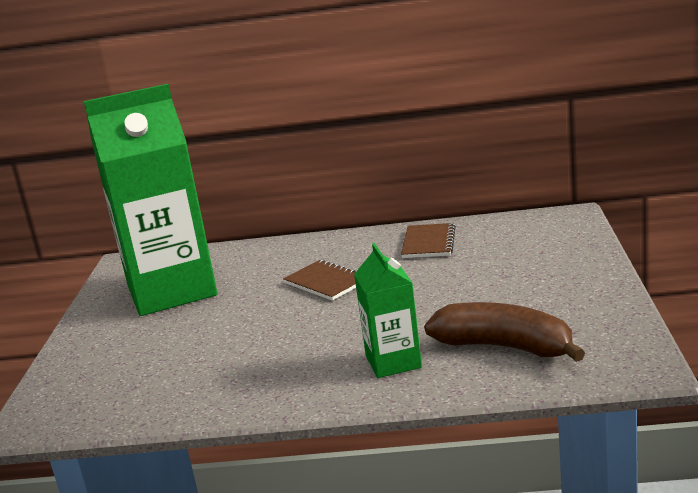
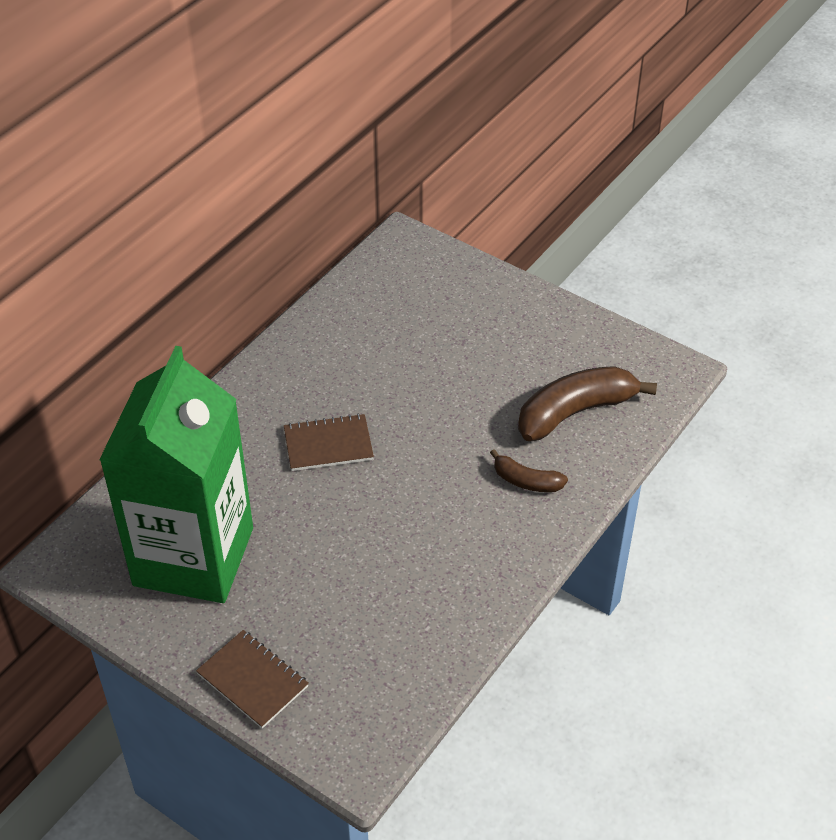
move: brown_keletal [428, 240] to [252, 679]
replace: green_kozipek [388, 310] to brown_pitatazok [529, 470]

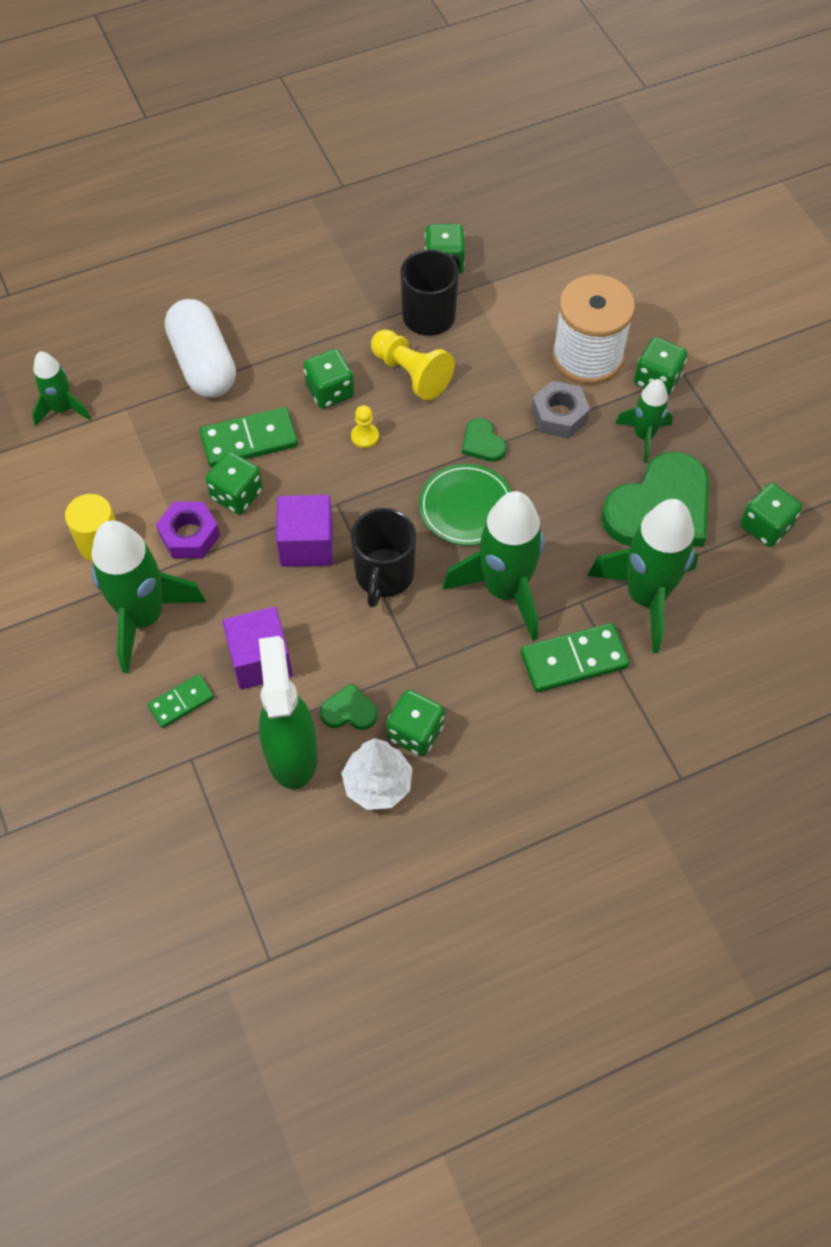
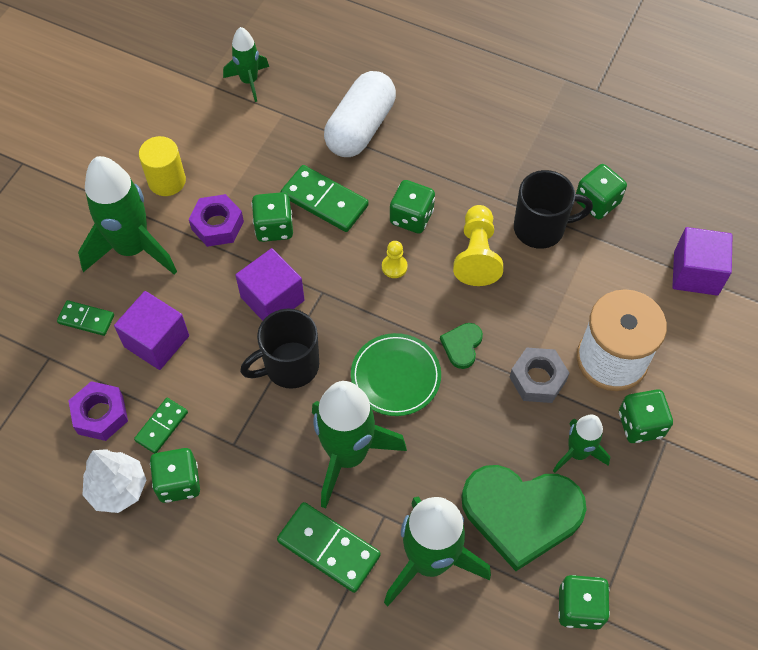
insert: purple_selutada [702, 261]
replace: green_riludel [288, 712] to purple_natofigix [98, 411]; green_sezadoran [349, 706] to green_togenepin [161, 426]

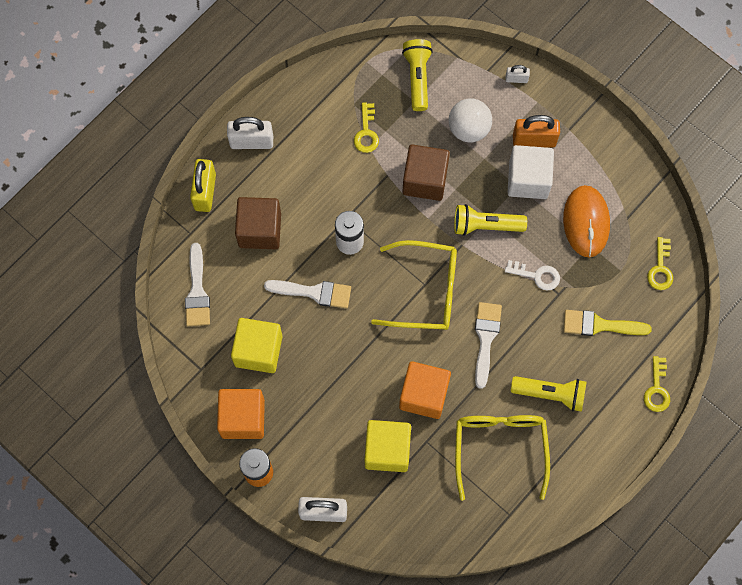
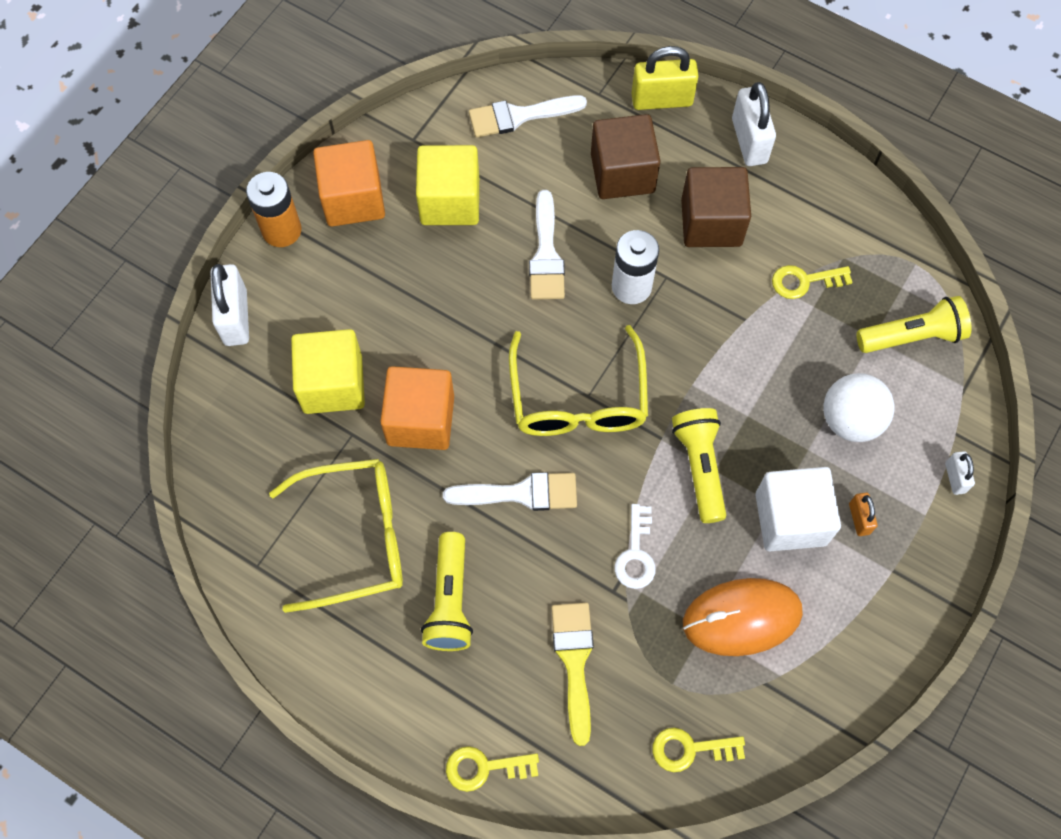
move: brown_selutada [426, 172] to [716, 207]
resize: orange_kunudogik [536, 131] = [863, 514] x0.53

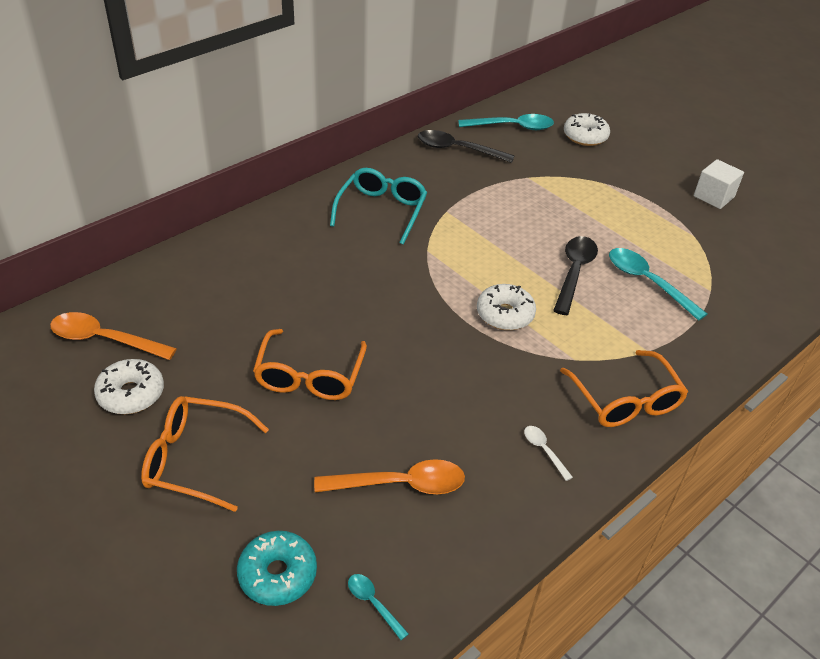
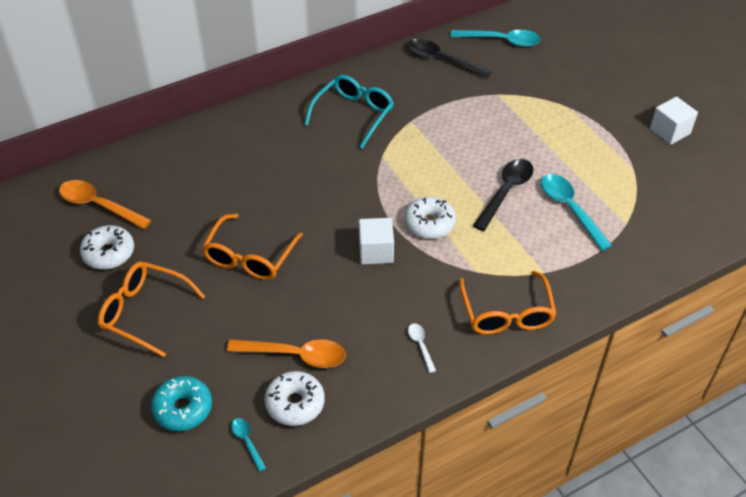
insert: white_selutada [376, 241]
move: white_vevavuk [587, 129] to [295, 398]

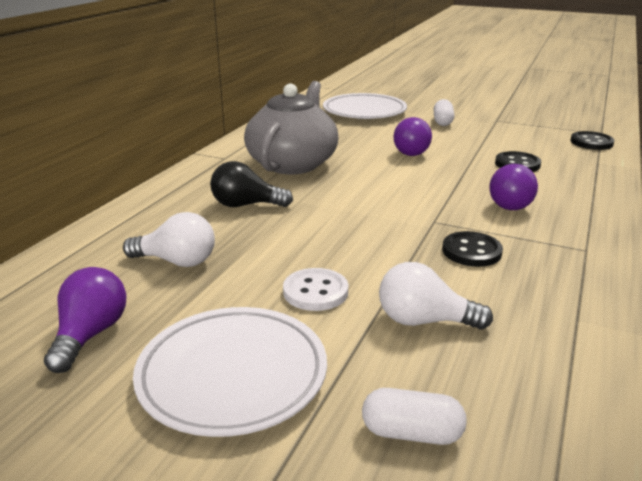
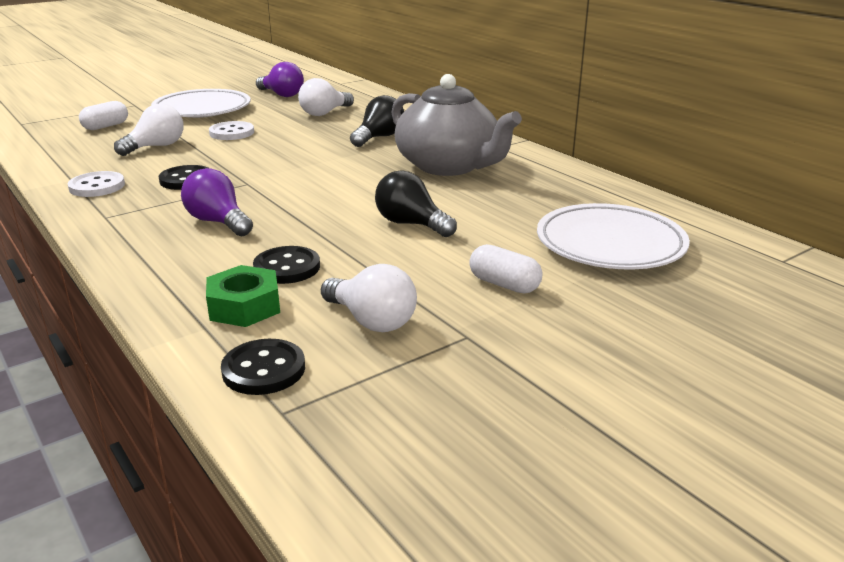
insert: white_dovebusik [96, 184]; green_natofigix [243, 296]; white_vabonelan [369, 298]
recolor: purple_vabonelan [413, 136] to black_vabonelan [416, 203]

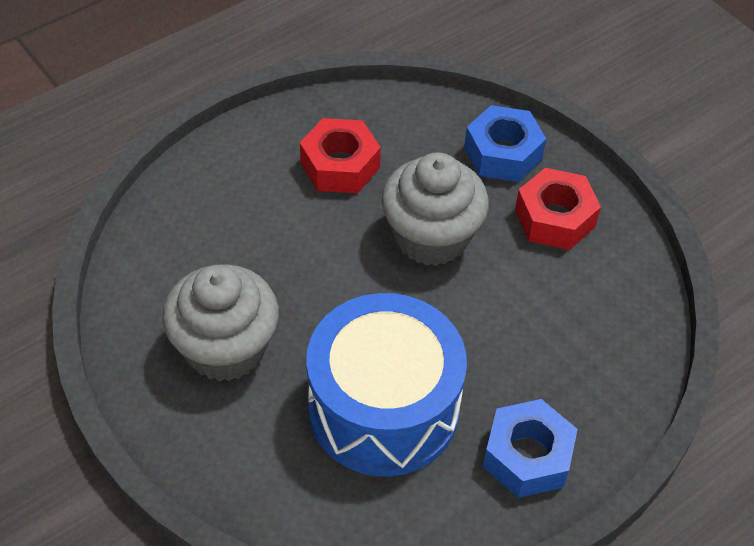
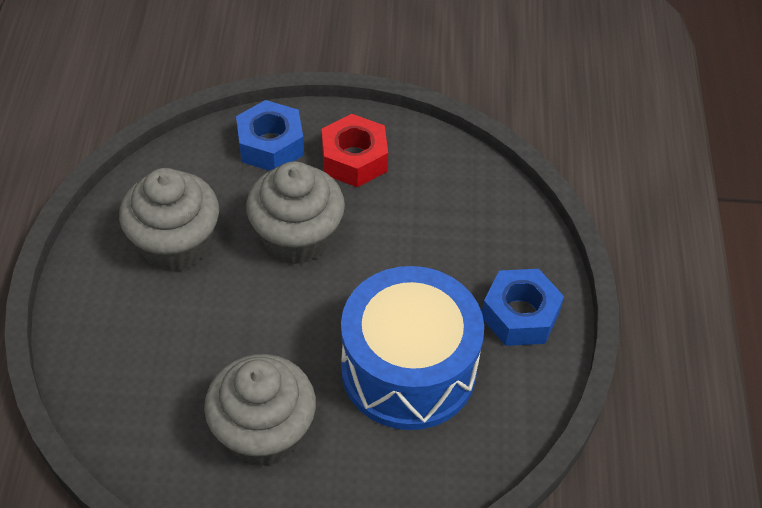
replace: red_natofigix [340, 155] to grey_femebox [169, 220]

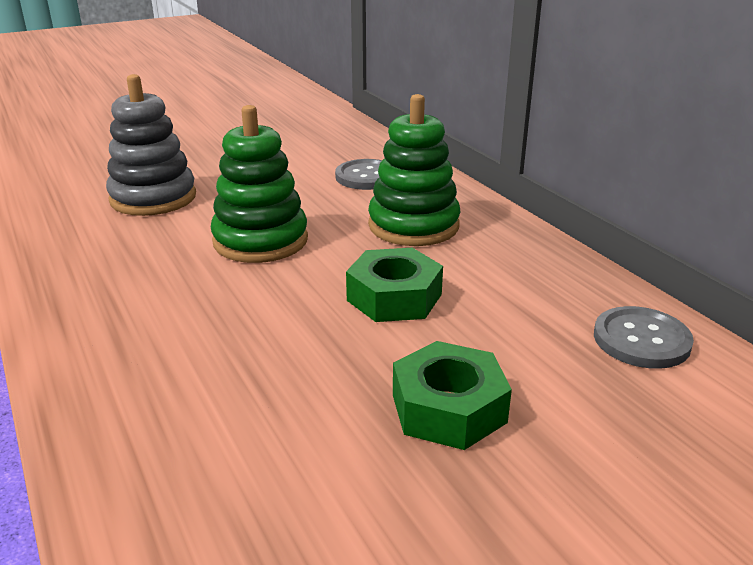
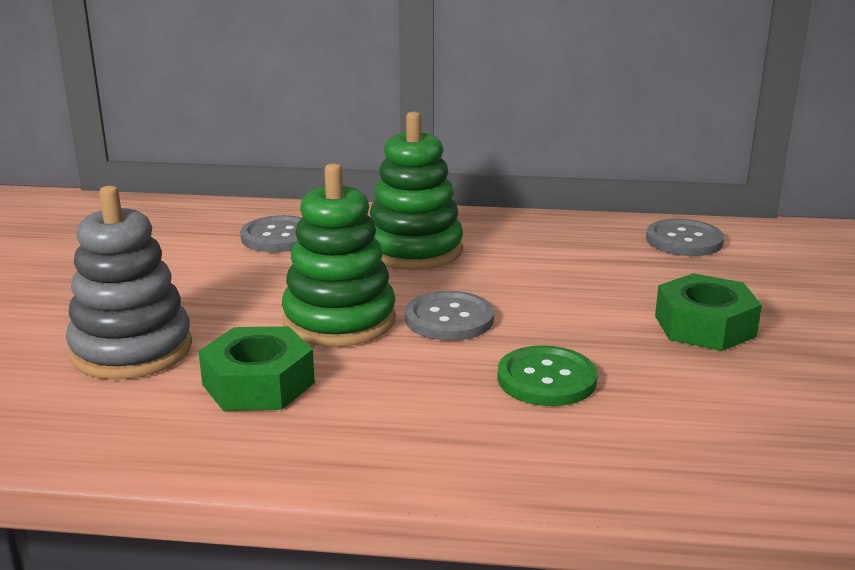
insert: grey_dovebusik [449, 316]; green_dovebusik [547, 375]
move: green_natofigix [394, 285] to [257, 368]

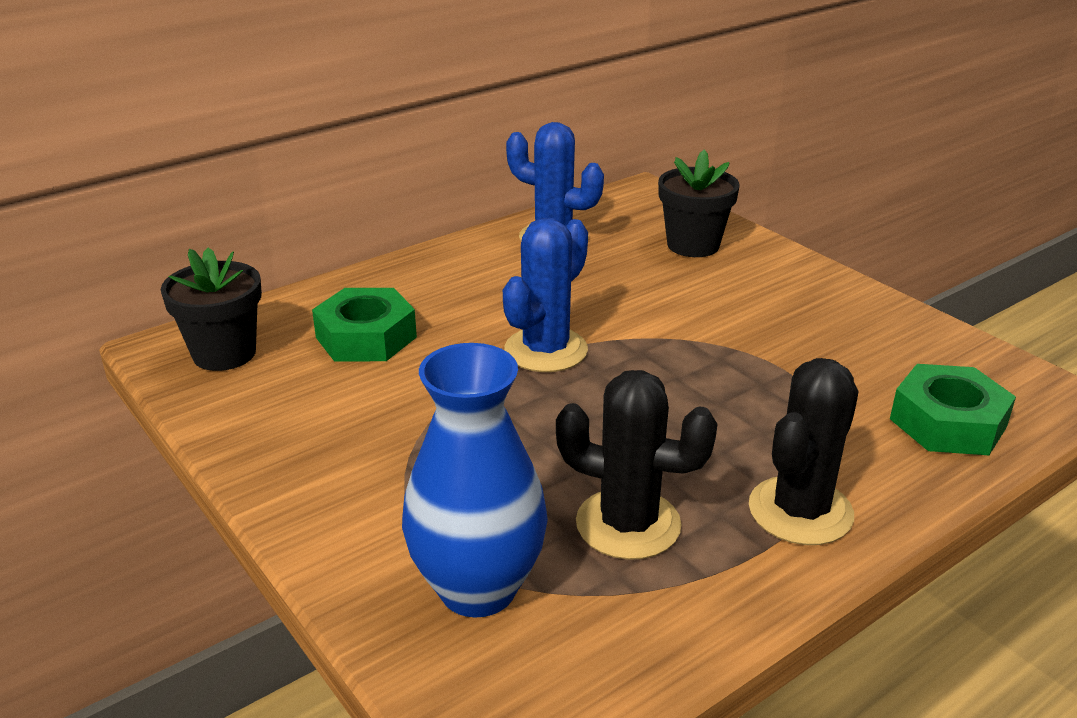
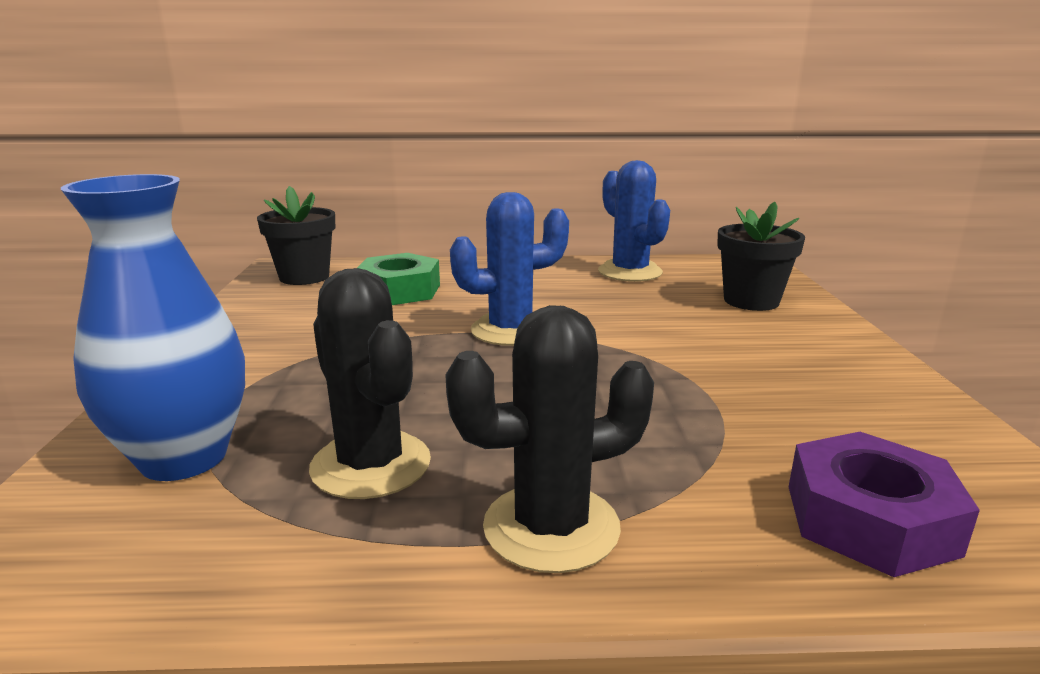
recolor: green_natofigix [953, 409] to purple_natofigix [884, 504]

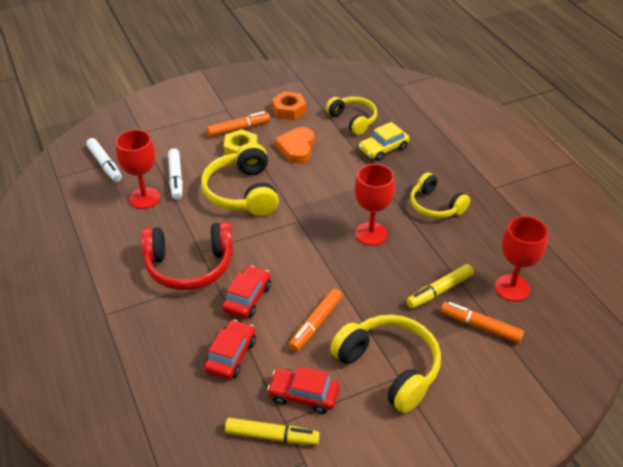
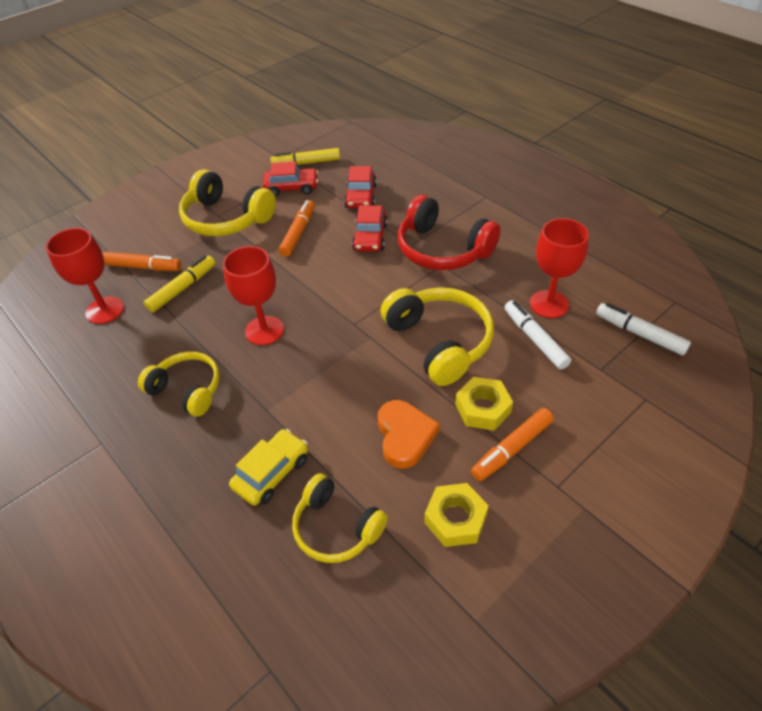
recolor: orange_natofigix [289, 106] to yellow_natofigix [457, 515]
rotate: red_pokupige [187, 256] = [449, 232] 120 degrees counterclockwise

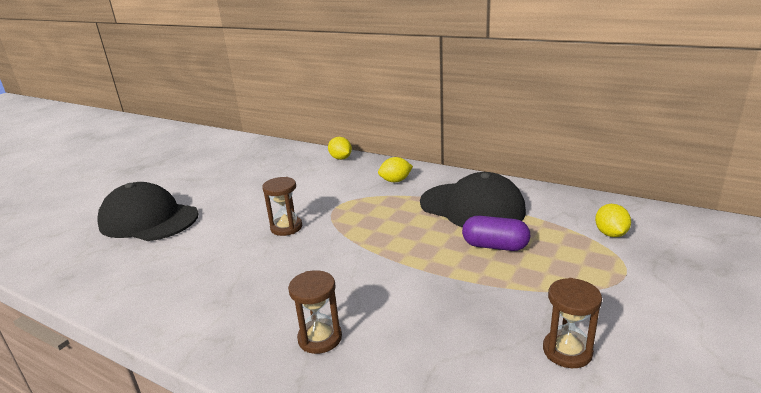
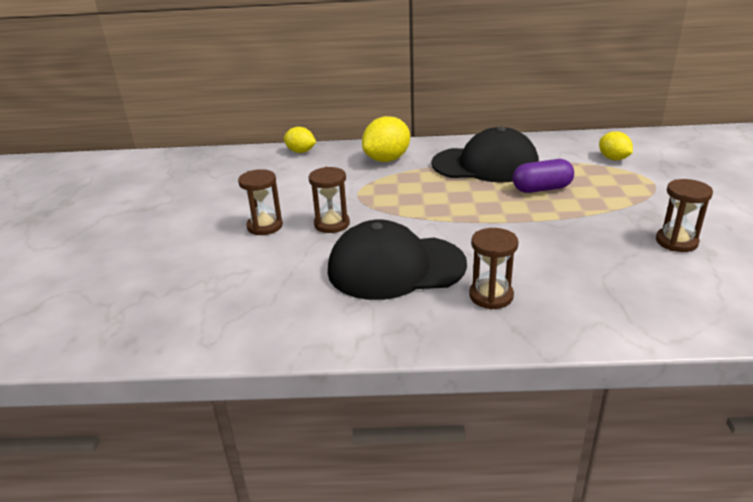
insert: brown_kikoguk [260, 202]
move: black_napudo [148, 211] to [397, 260]
resize: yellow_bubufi [395, 169] = [386, 139] x1.63

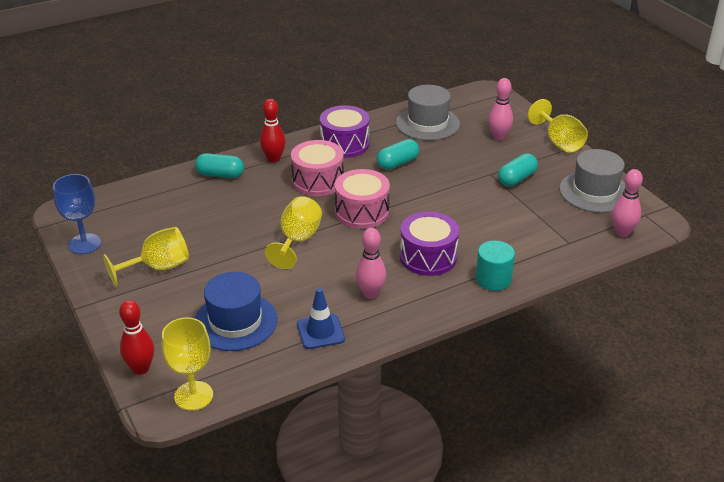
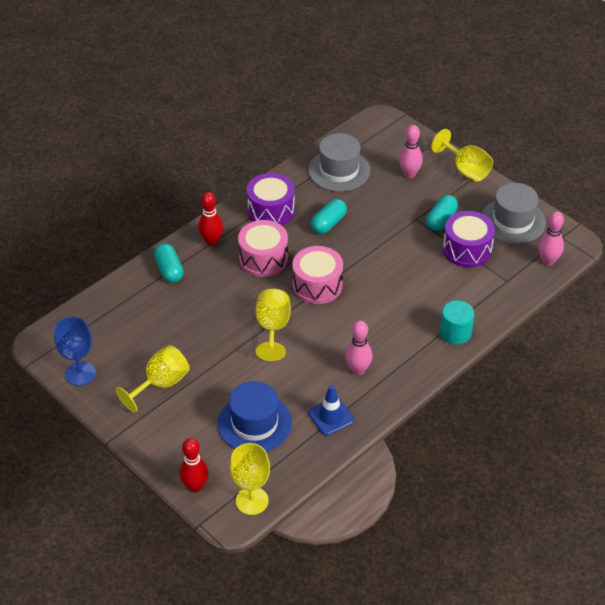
move: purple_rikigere [429, 244] to [469, 239]
rotate: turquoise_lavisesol [219, 165] = [169, 263] 75 degrees clockwise

